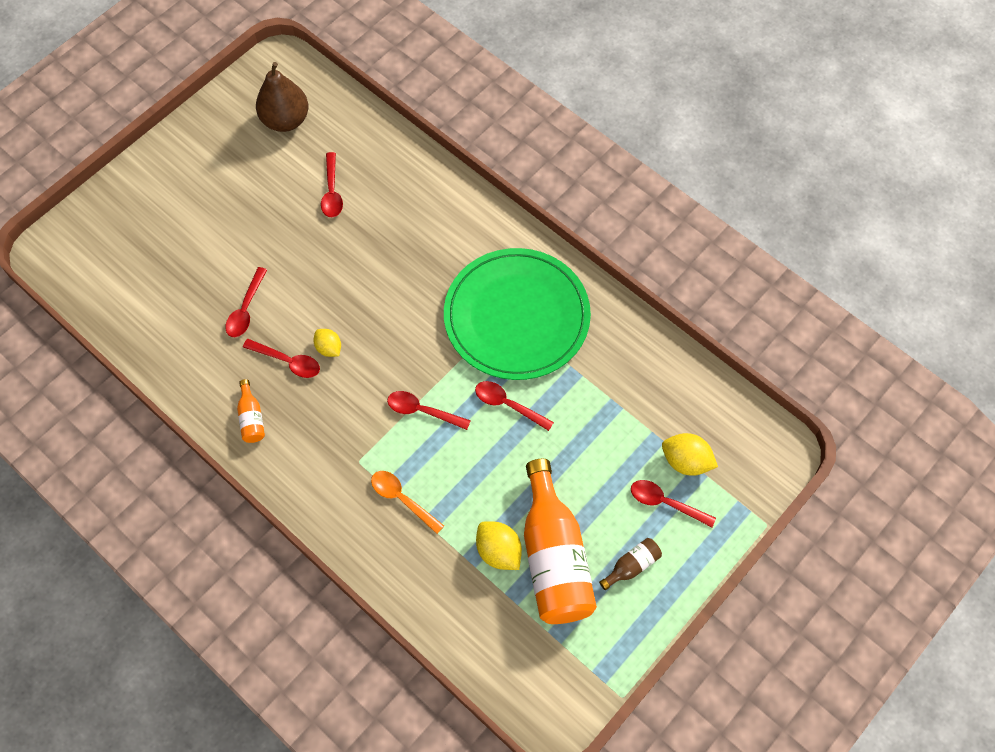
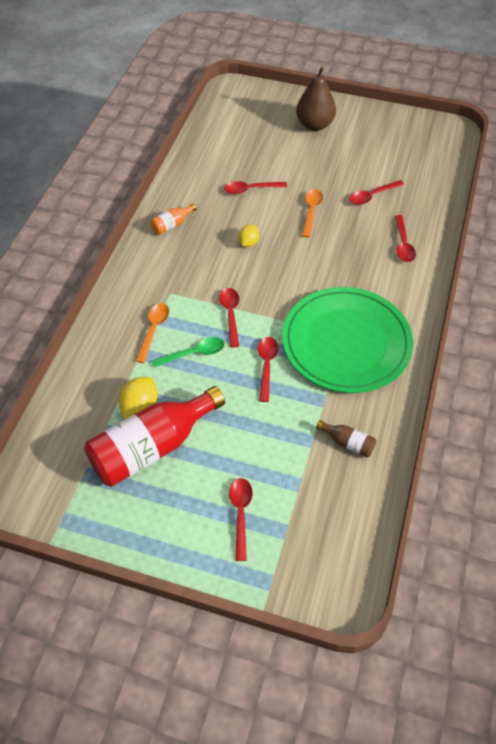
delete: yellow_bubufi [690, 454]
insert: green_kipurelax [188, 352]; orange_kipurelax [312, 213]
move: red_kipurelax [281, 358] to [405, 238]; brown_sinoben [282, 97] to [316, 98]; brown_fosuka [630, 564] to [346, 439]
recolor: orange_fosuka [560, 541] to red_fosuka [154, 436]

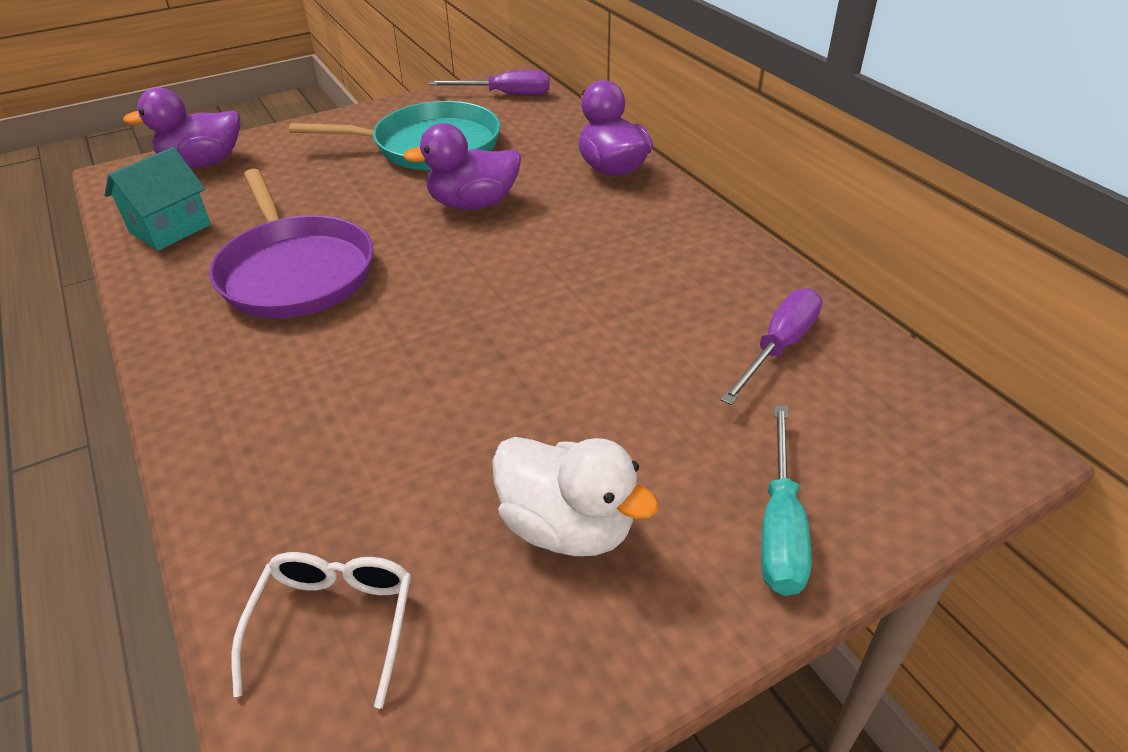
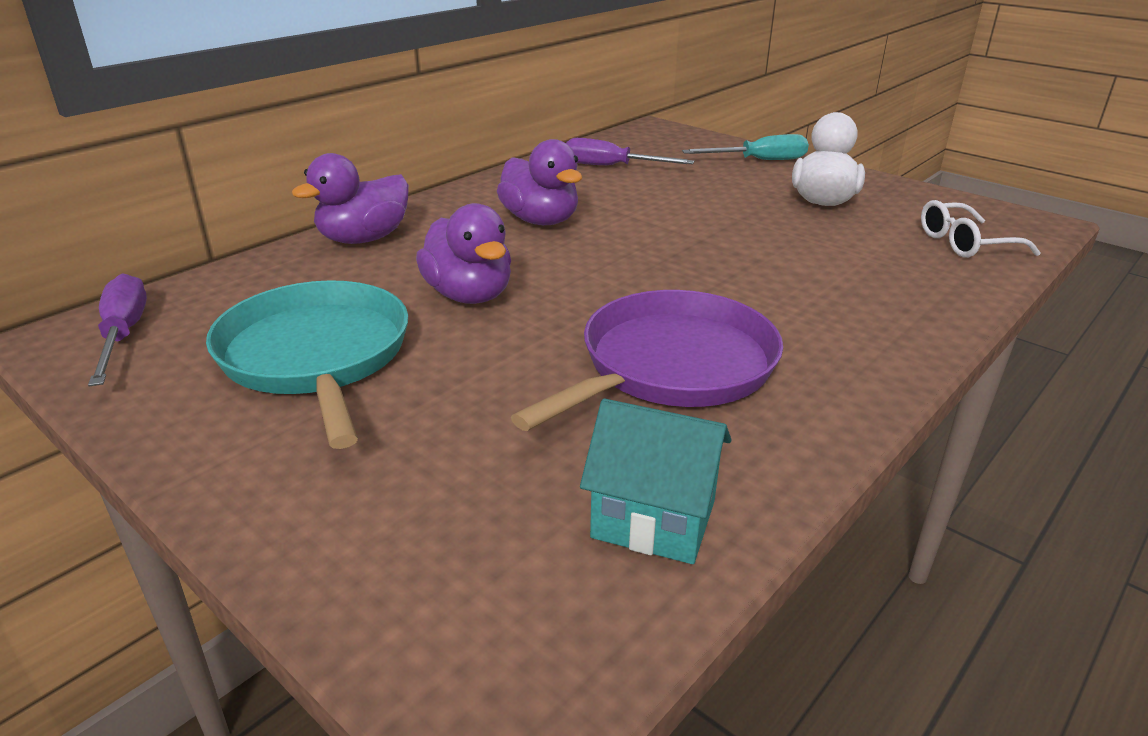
move: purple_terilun [181, 127] to [539, 182]

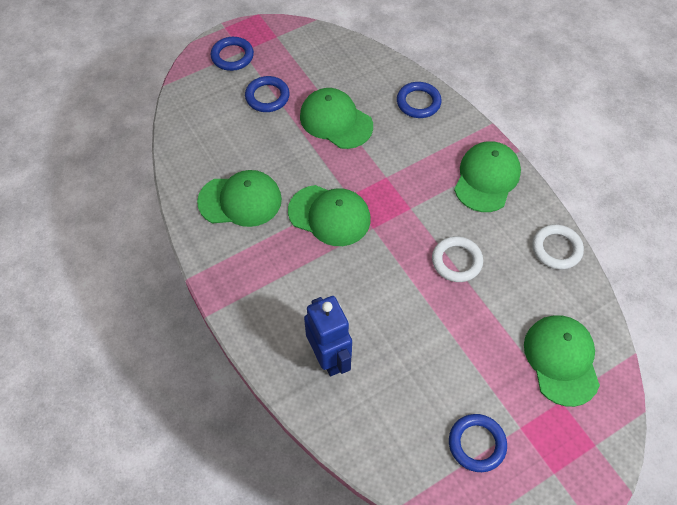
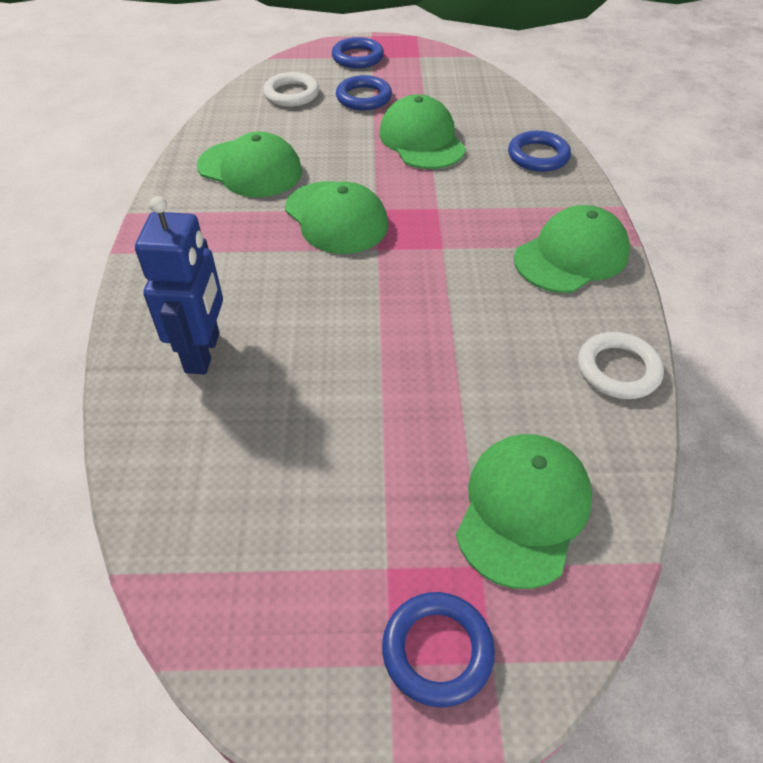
move: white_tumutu [457, 259] to [291, 89]; blue_tumutu [478, 443] to [438, 649]

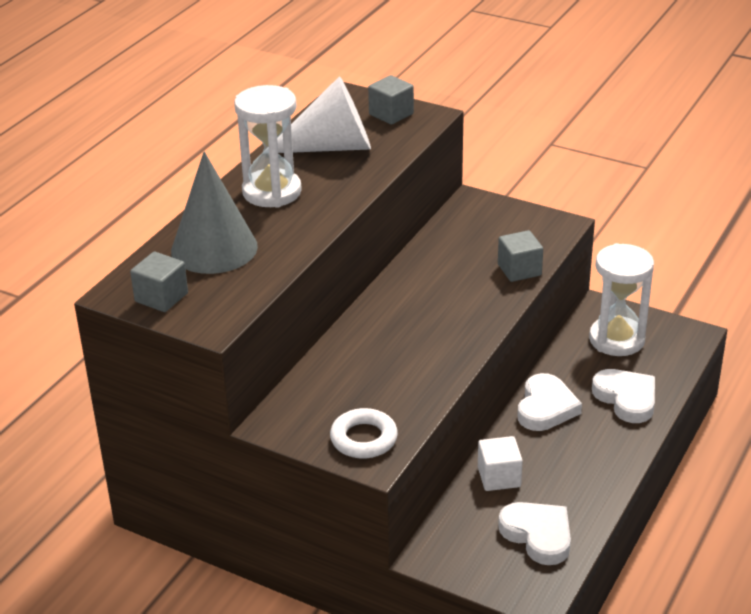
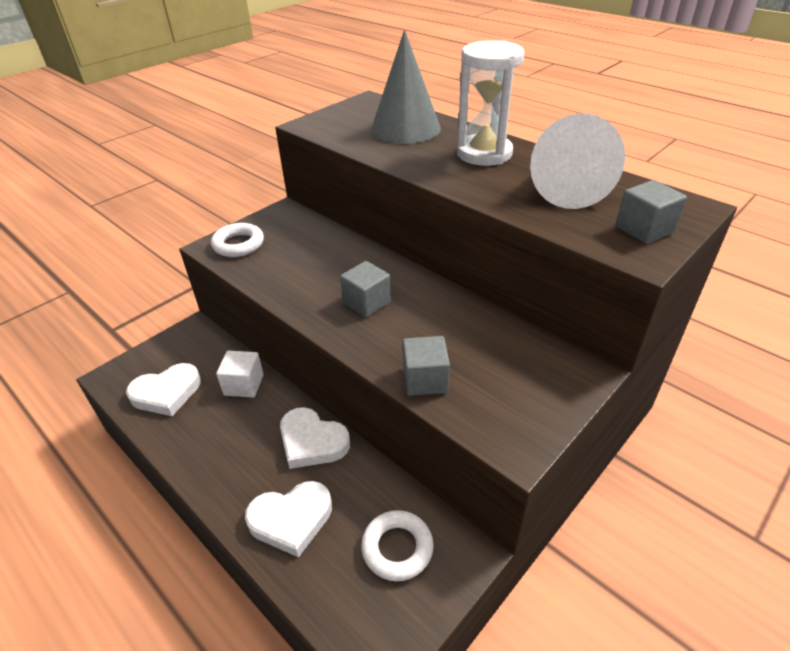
move: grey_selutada [159, 282] to [365, 289]
replace: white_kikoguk [621, 299] to white_tumutu [397, 545]

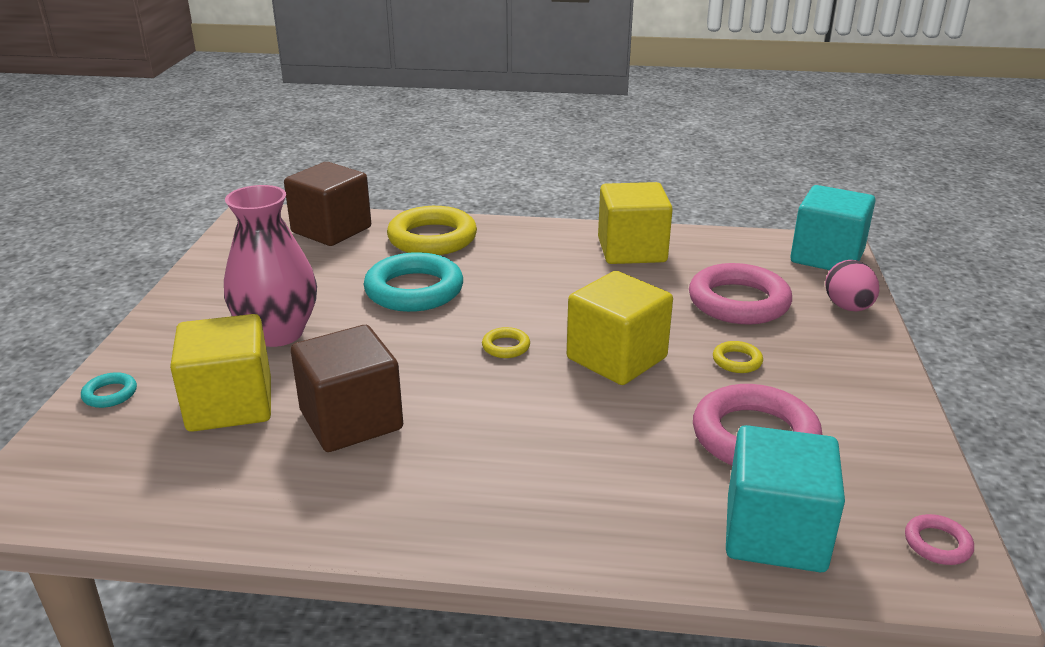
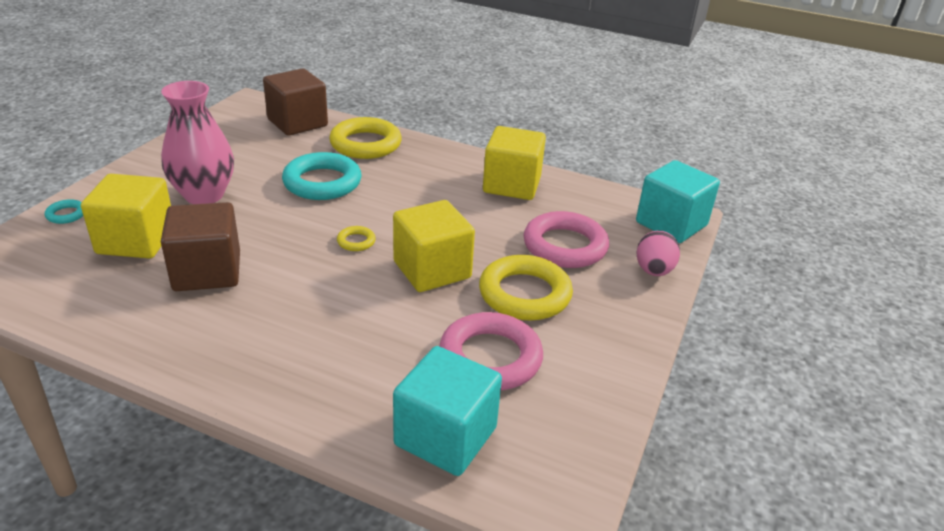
delete: pink_tumutu [939, 539]
resize: yellow_tumutu [738, 357] = [526, 287] x2.26

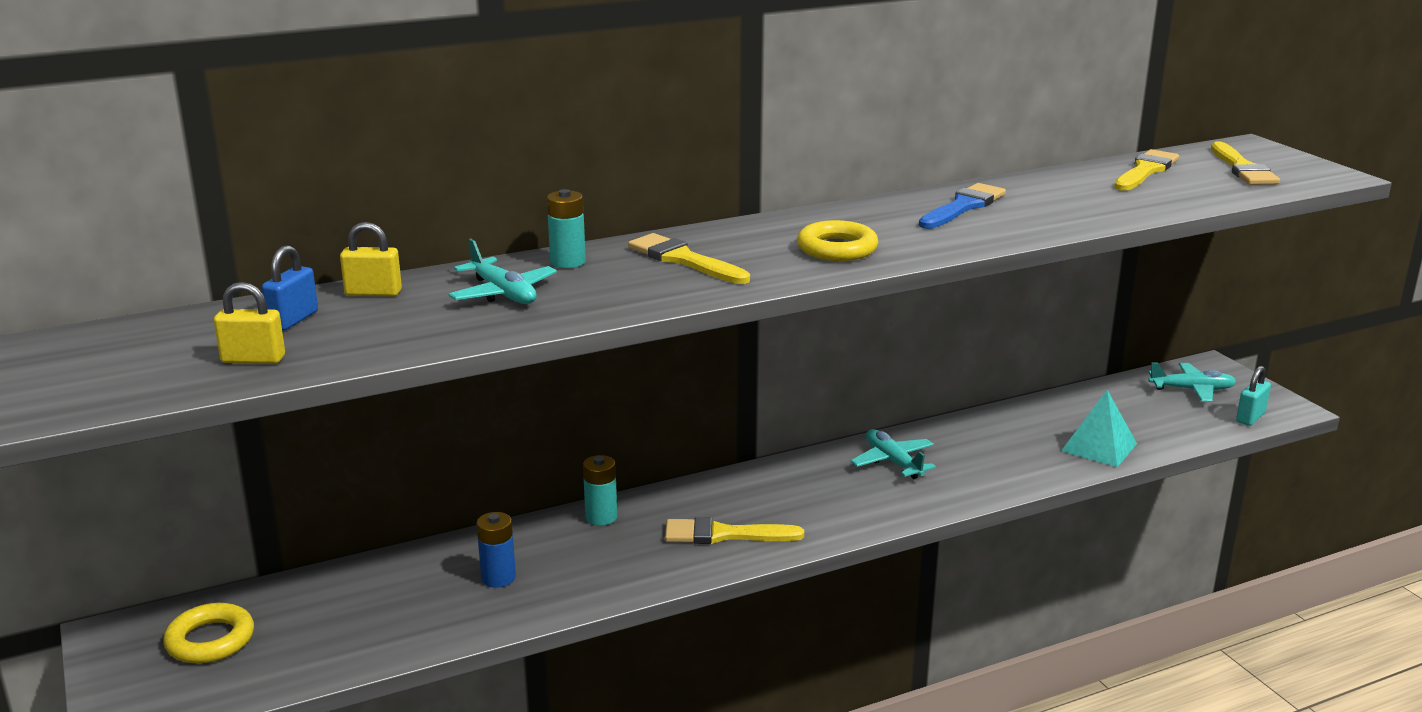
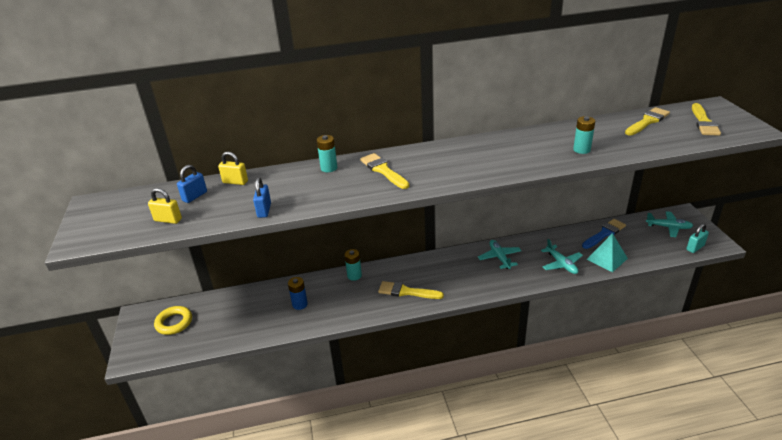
delete: yellow_tumutu [837, 240]
insert: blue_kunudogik [262, 197]; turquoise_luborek [584, 135]
move: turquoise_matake [502, 271] to [562, 256]; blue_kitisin [962, 206] to [604, 234]

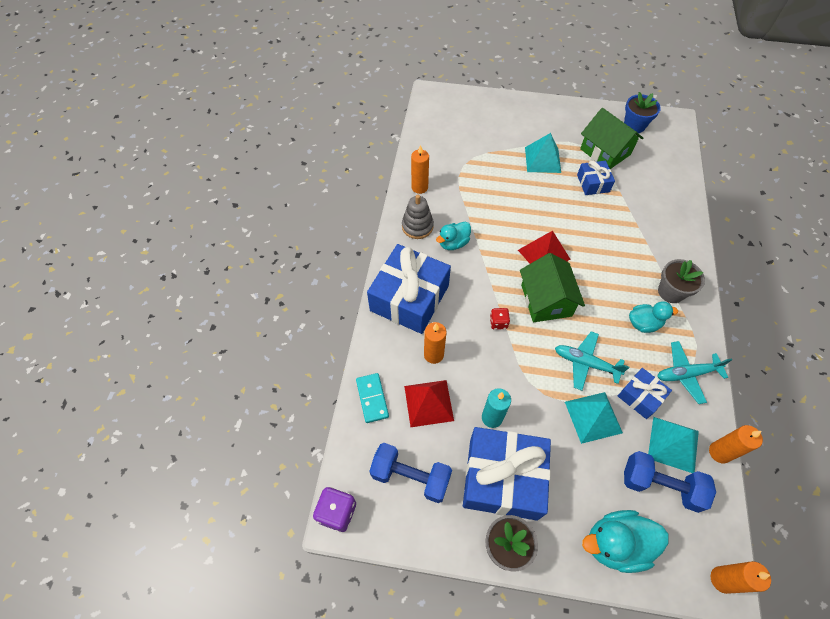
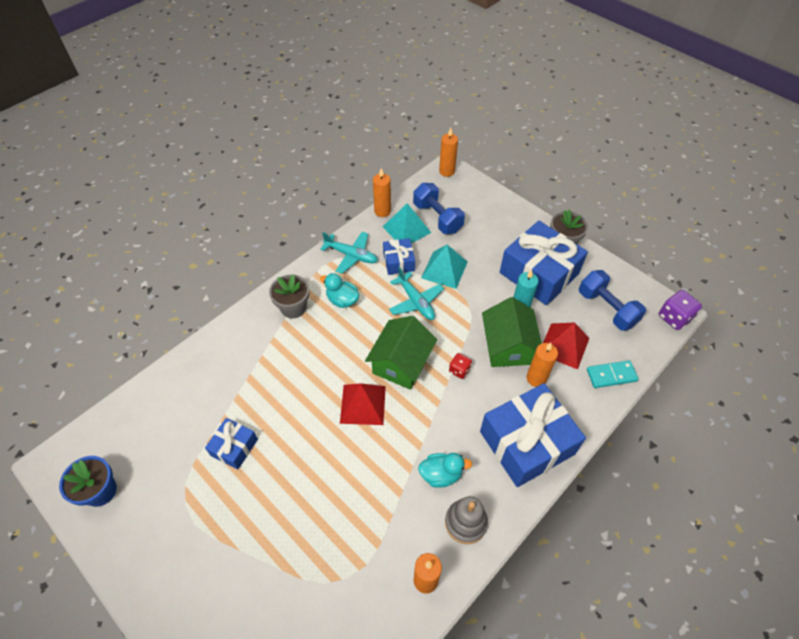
delete: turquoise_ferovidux [543, 153]; turquoise_terilun [625, 541]
move: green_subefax [611, 138] to [512, 332]
rotate: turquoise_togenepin [372, 398] = [613, 374] 60 degrees clockwise

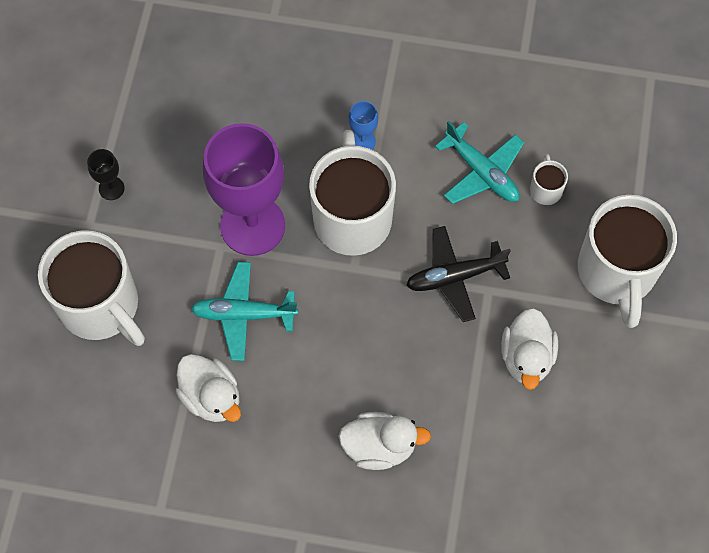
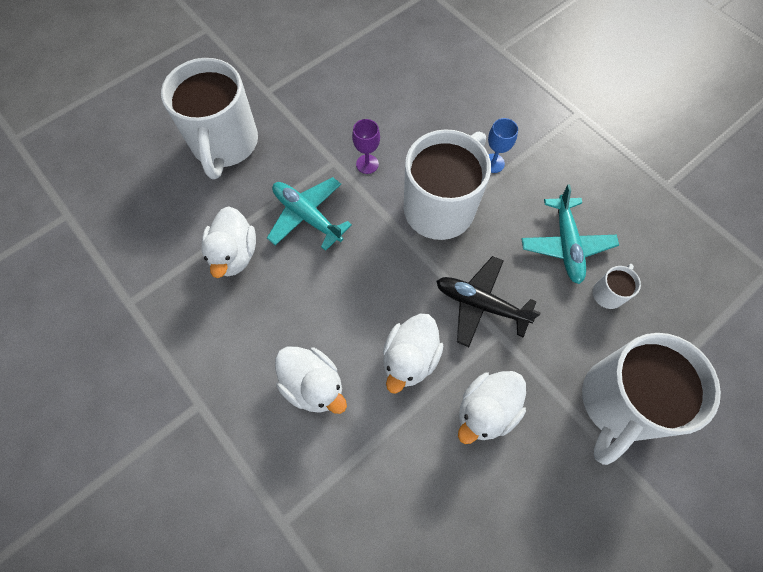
delete: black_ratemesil [106, 174]
insert: white_terilun [413, 354]
resize: purple_ratemesil [244, 189] = [366, 146] x0.40

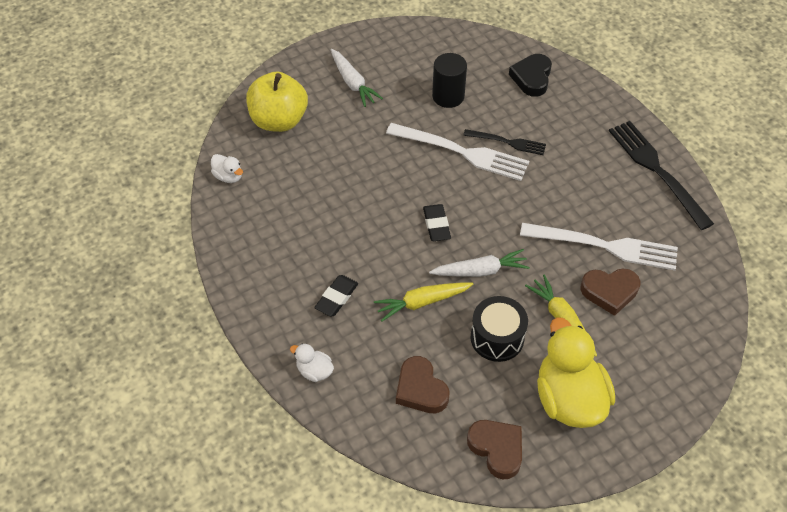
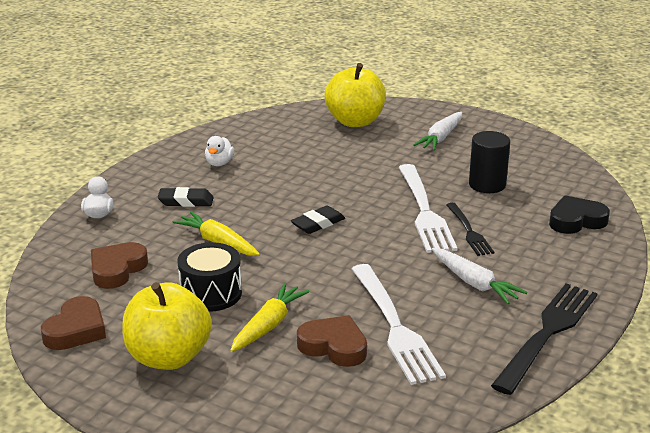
move: white_terilun [227, 168] to [219, 151]; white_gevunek [479, 263] to [479, 276]
replace: yellow_terilun [576, 372] to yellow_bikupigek [167, 326]
rotate: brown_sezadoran [610, 292] = [332, 341] 150 degrees clockwise

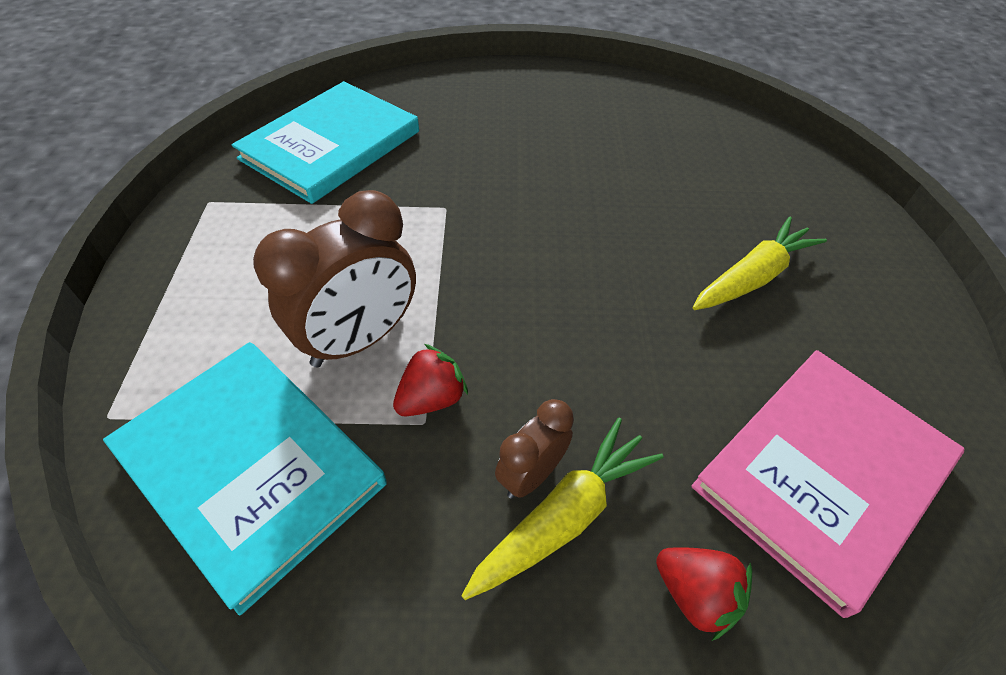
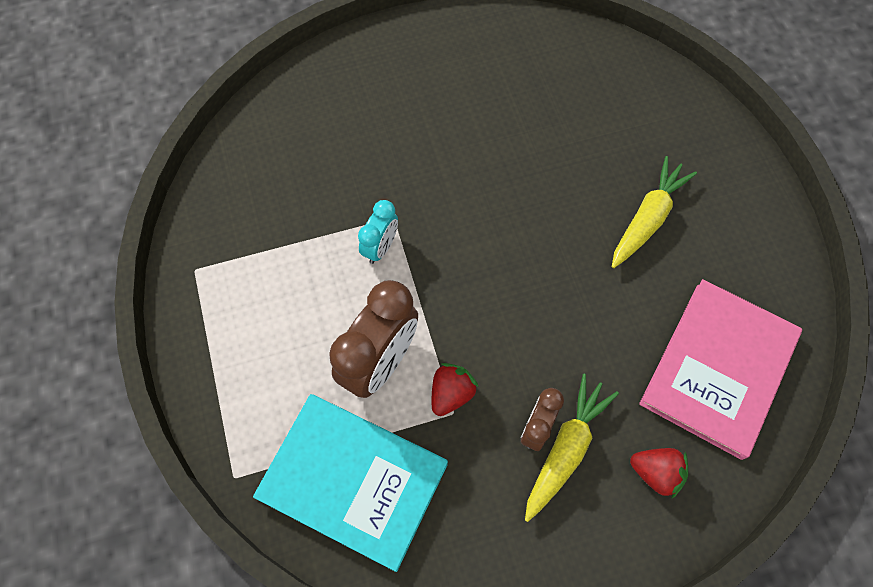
delete: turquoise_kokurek [325, 142]
insert: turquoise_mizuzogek [378, 232]

